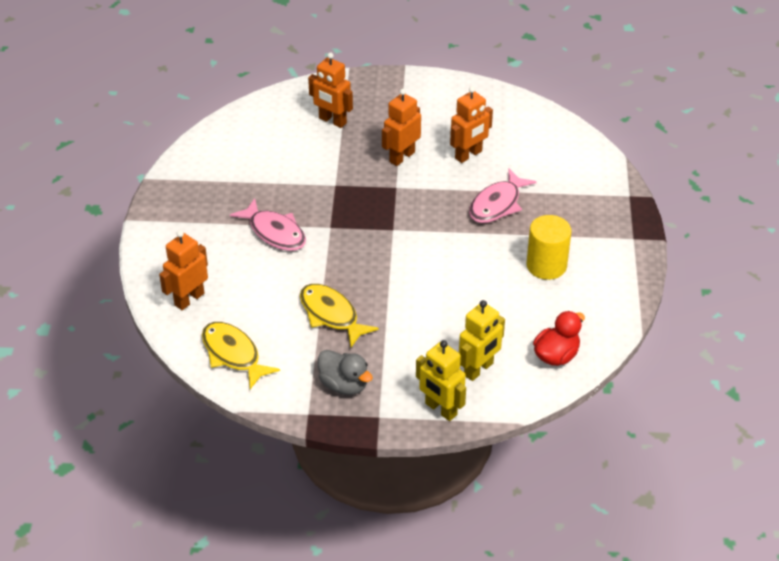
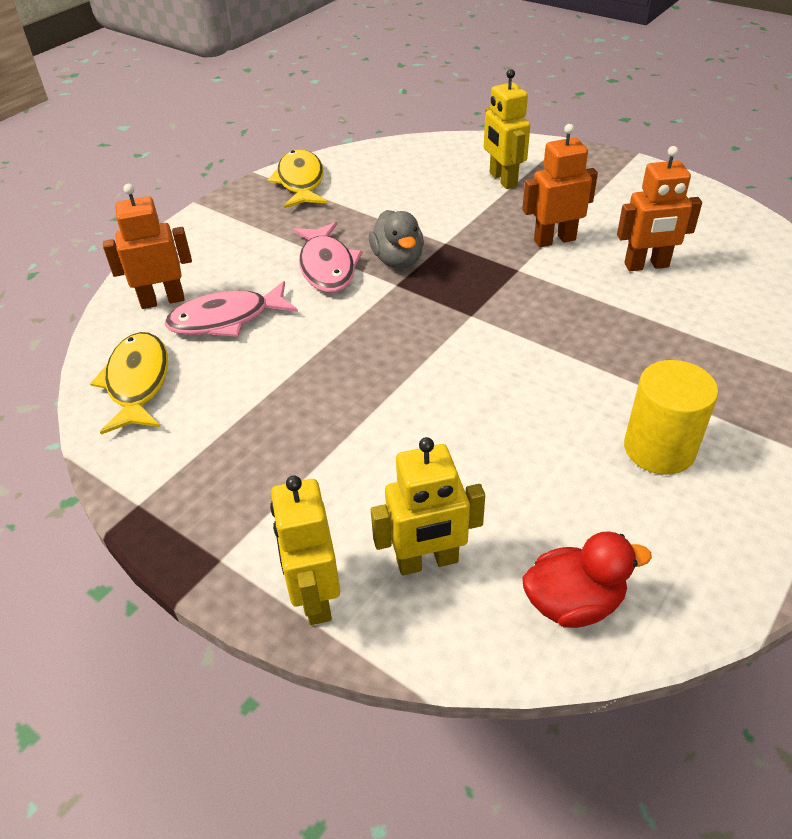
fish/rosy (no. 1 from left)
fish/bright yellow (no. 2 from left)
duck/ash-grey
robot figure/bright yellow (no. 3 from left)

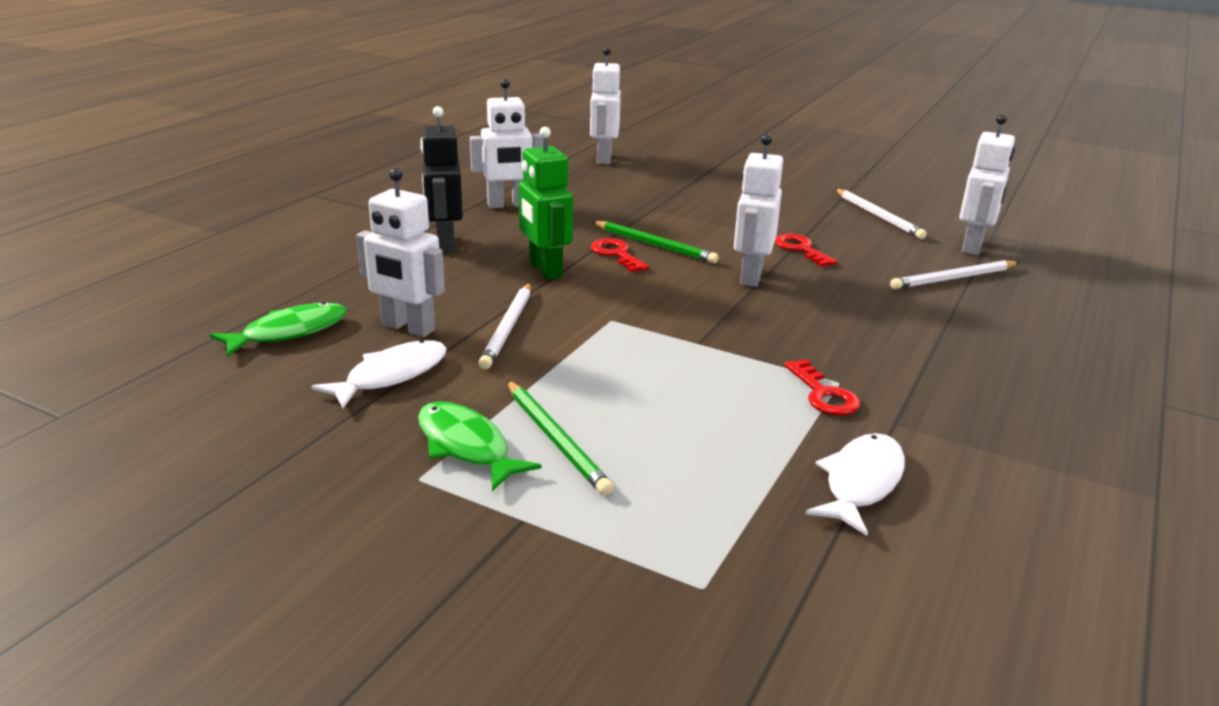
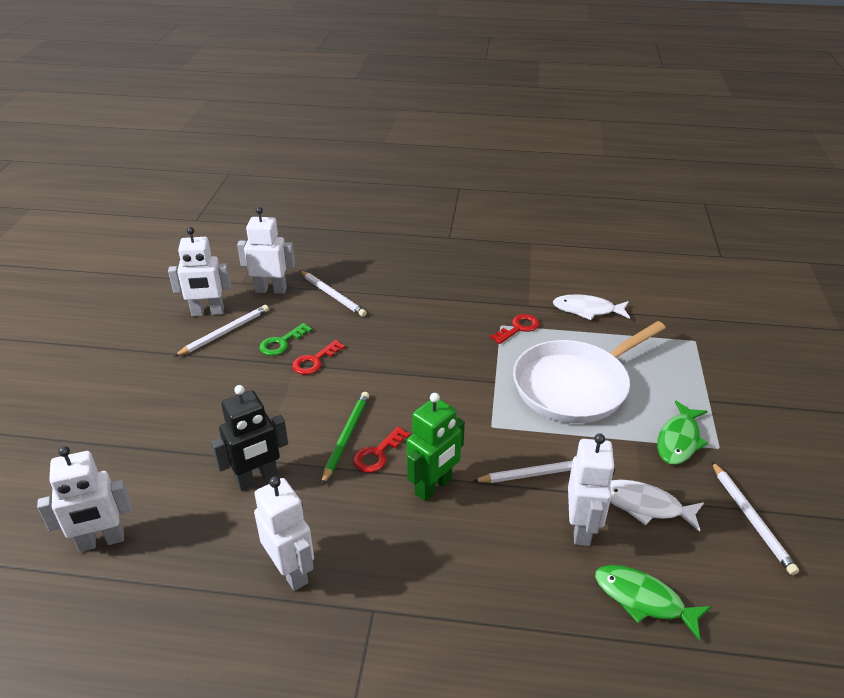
robot figure/pure white (no. 2 from left)
robot figure/ebony
key/emerald
skillet/pure white
pencil/pure white (no. 4 from left)
pencil/emerald (no. 1 from left in the first image)

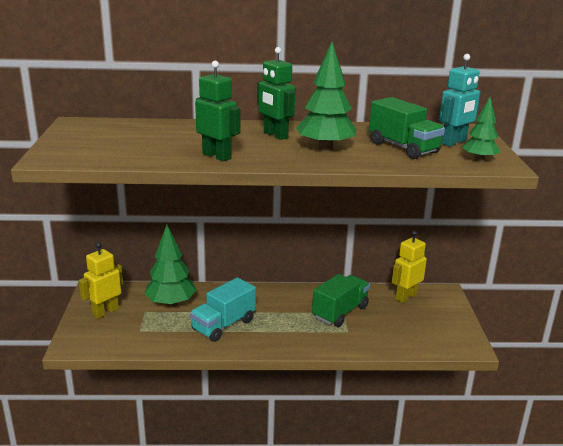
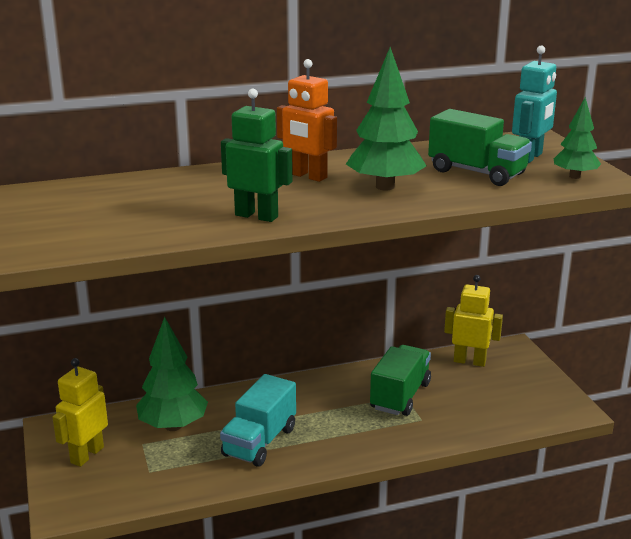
robot figure/orange-coloured
robot figure/bright yellow (no. 2 from left)

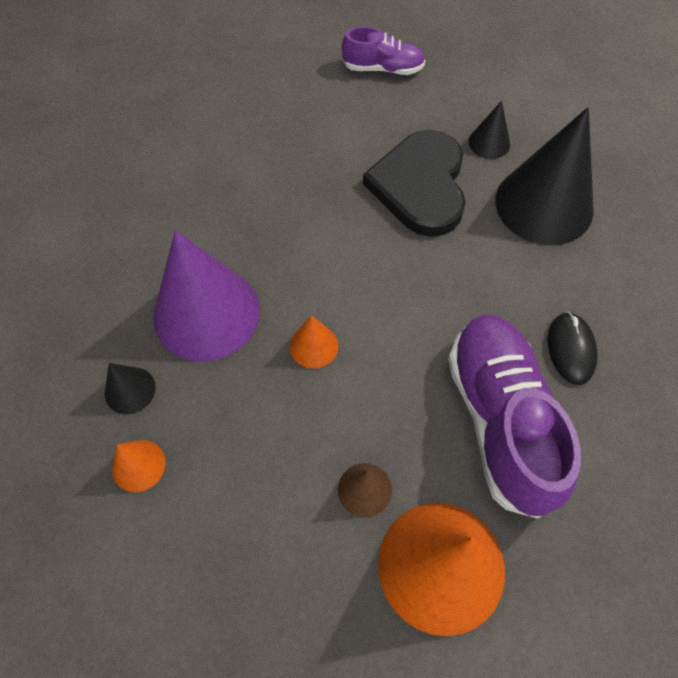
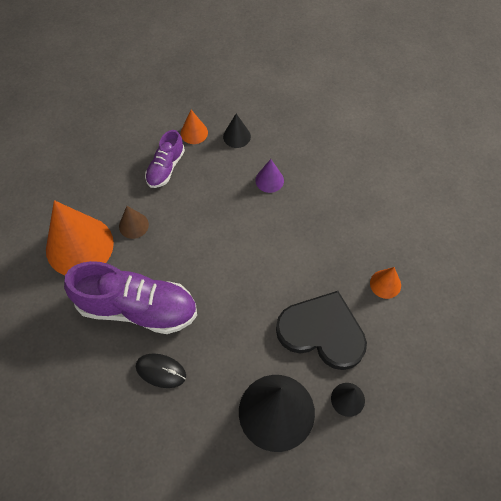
sneaker/royal purple (no. 2 from left)
cone shape/royal purple
cone shape/orange-coloured (no. 3 from left)

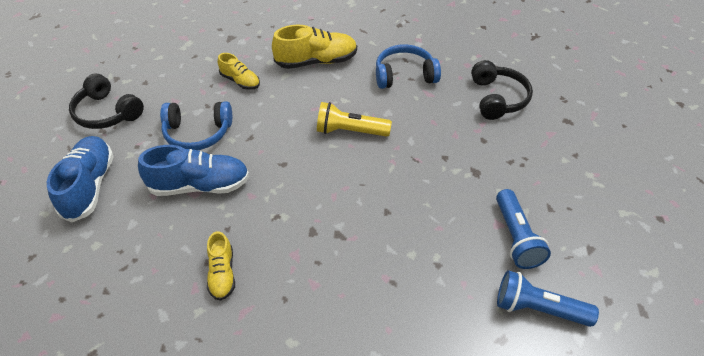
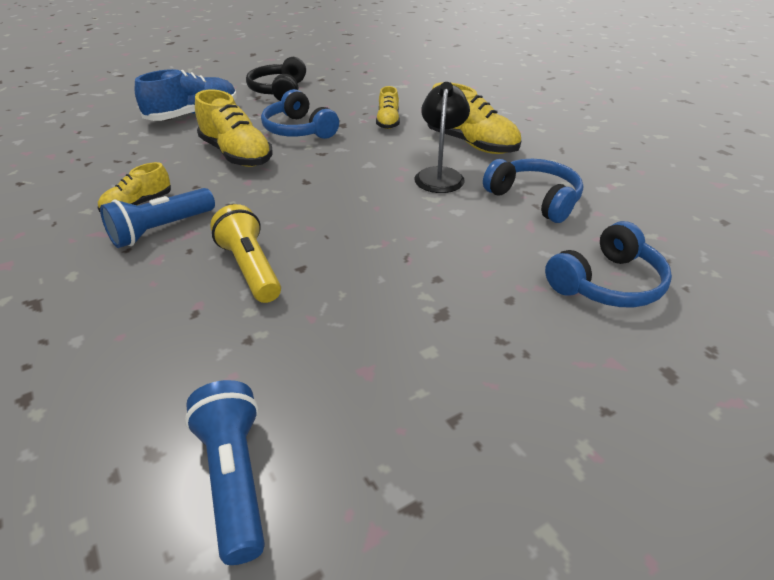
torch/blue (no. 1 from left)
sneaker/bright yellow (no. 2 from left)
torch/bright yellow
desk lamp/ebony
headphones/blue (no. 3 from left)

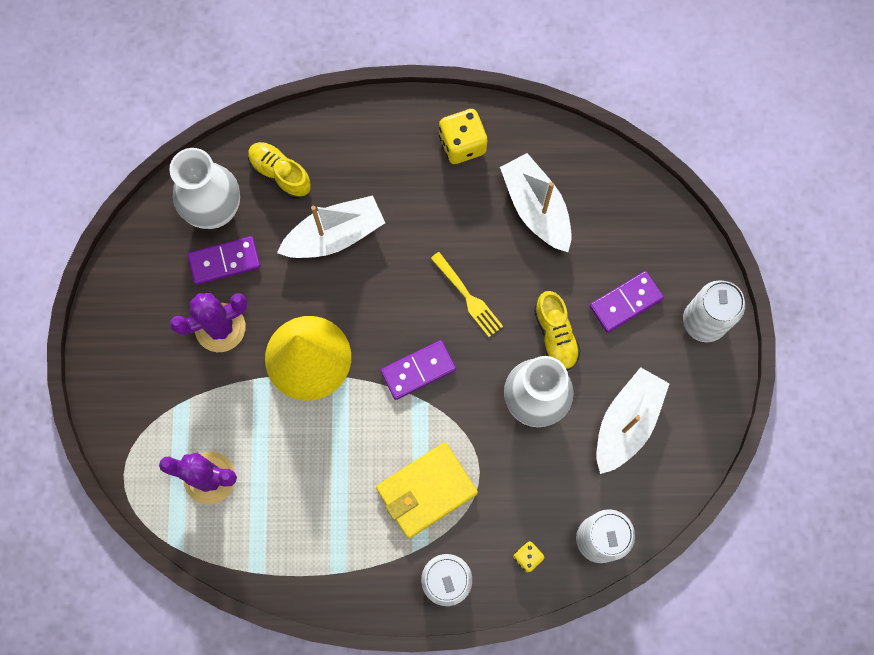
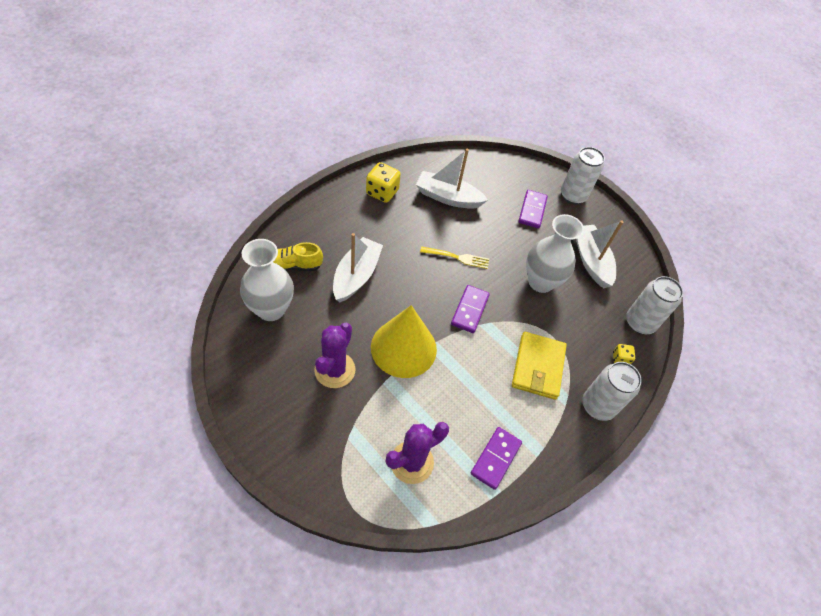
domino piece/royal purple (no. 2 from left)
sneaker/bright yellow (no. 2 from left in the first image)

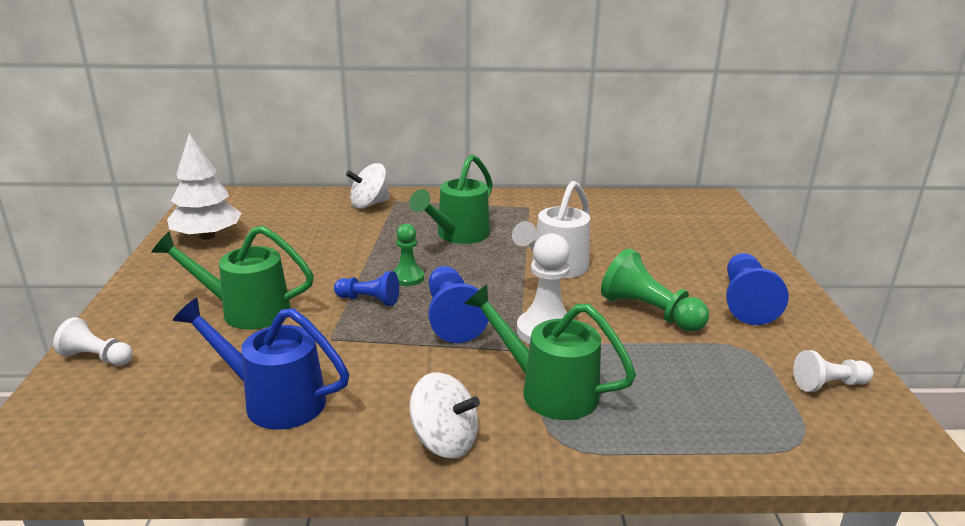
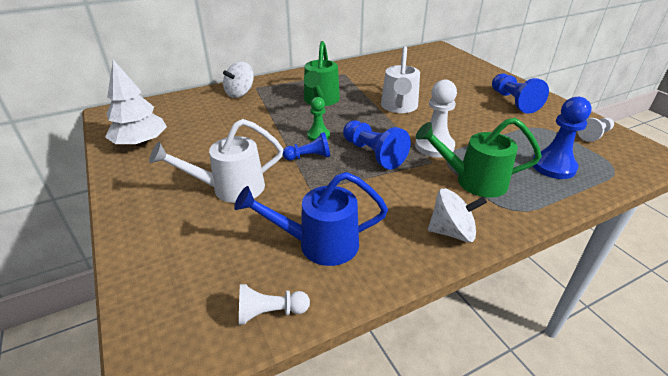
sprinkling can/pure white (no. 1 from left)
game pawn/pure white (no. 1 from left)
game pawn/blue (no. 4 from left)
game pawn/emerald (no. 2 from left in the first image)

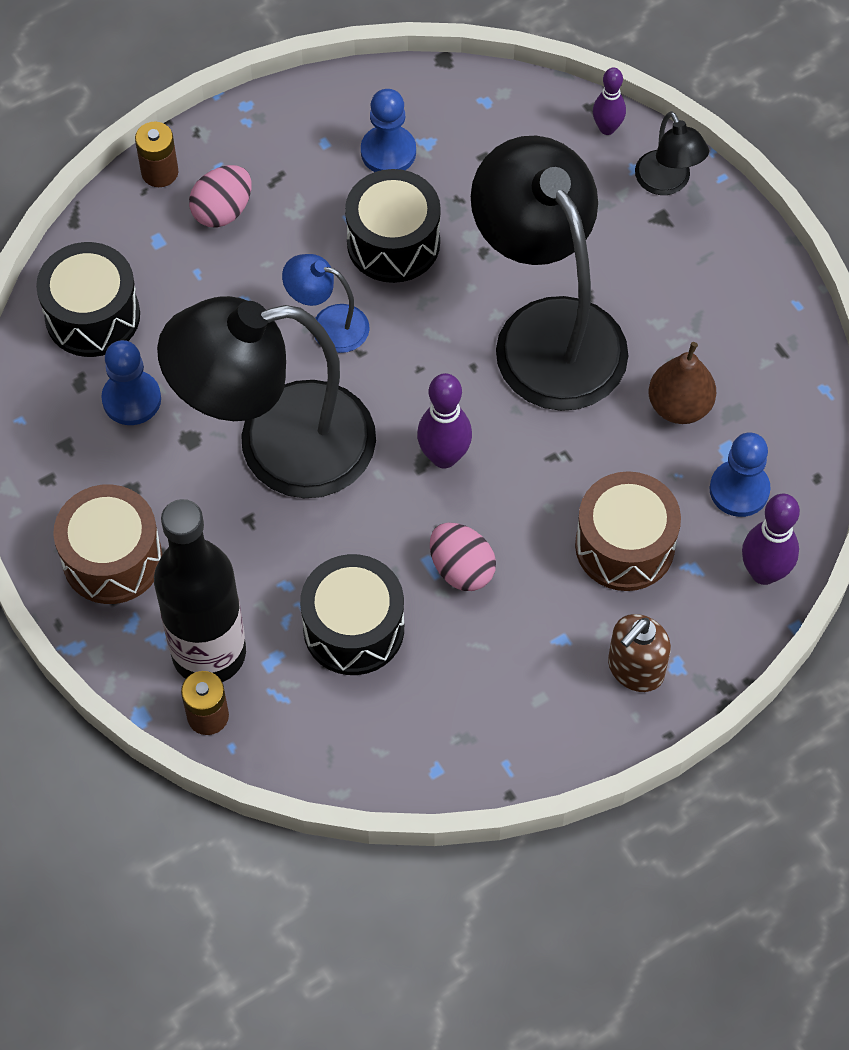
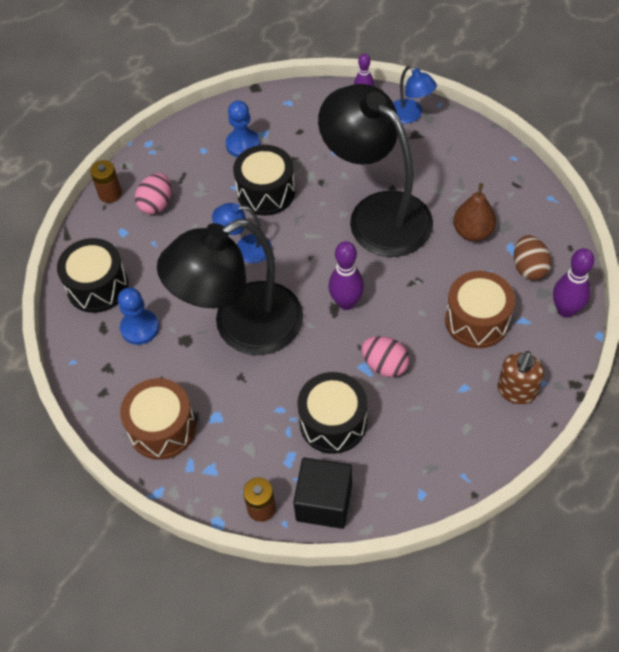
cube/ebony
desk lamp/blue (no. 2 from left)
toy egg/russet
bottle/ebony

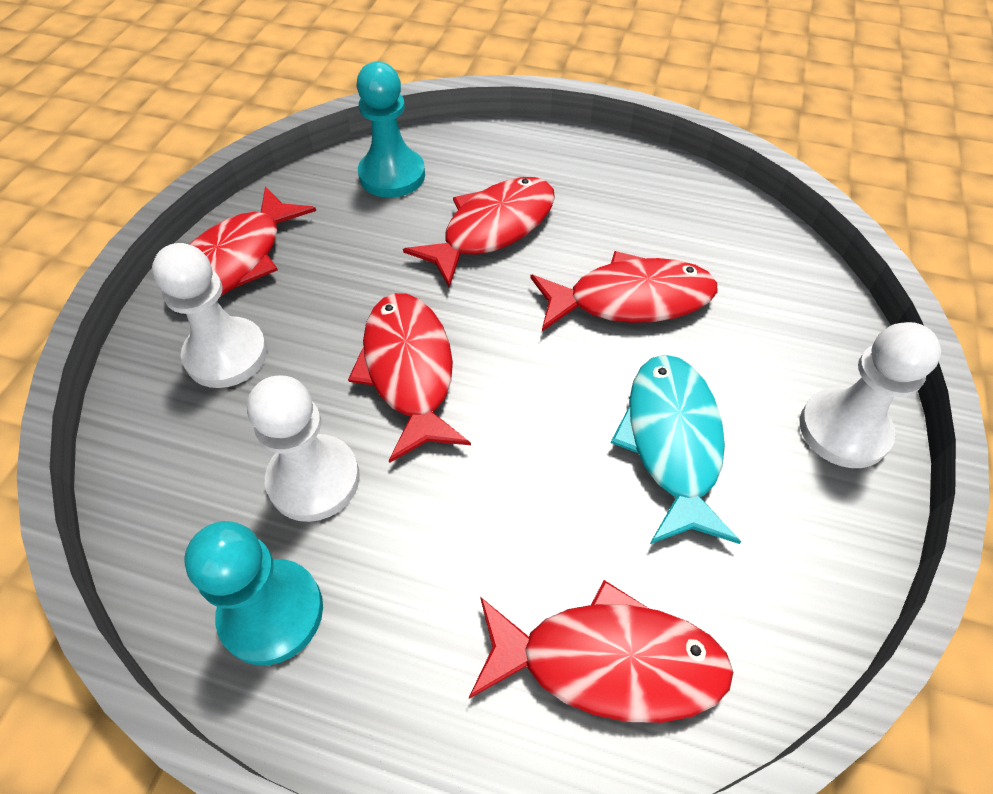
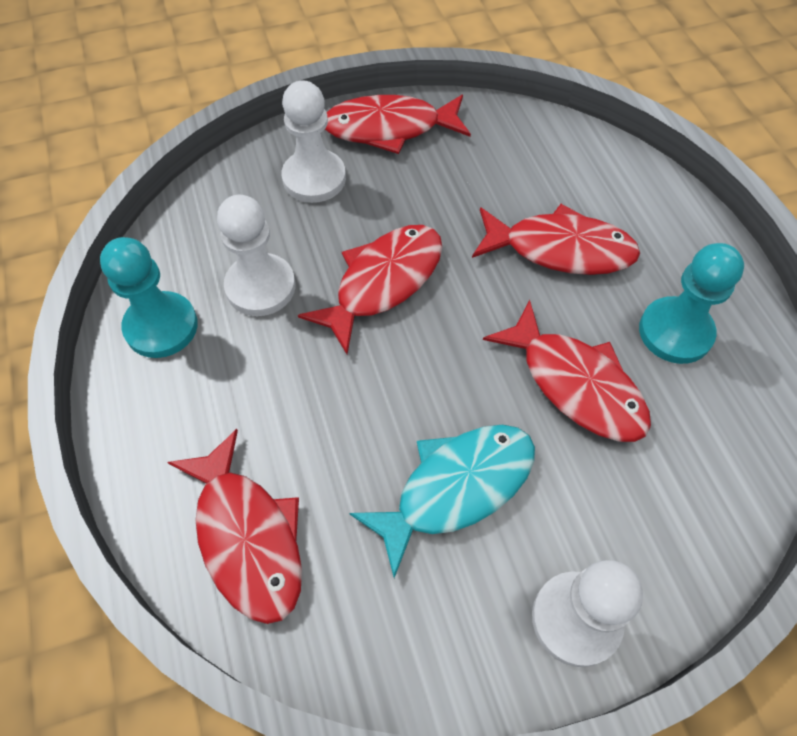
game pawn/turquoise (no. 2 from left)

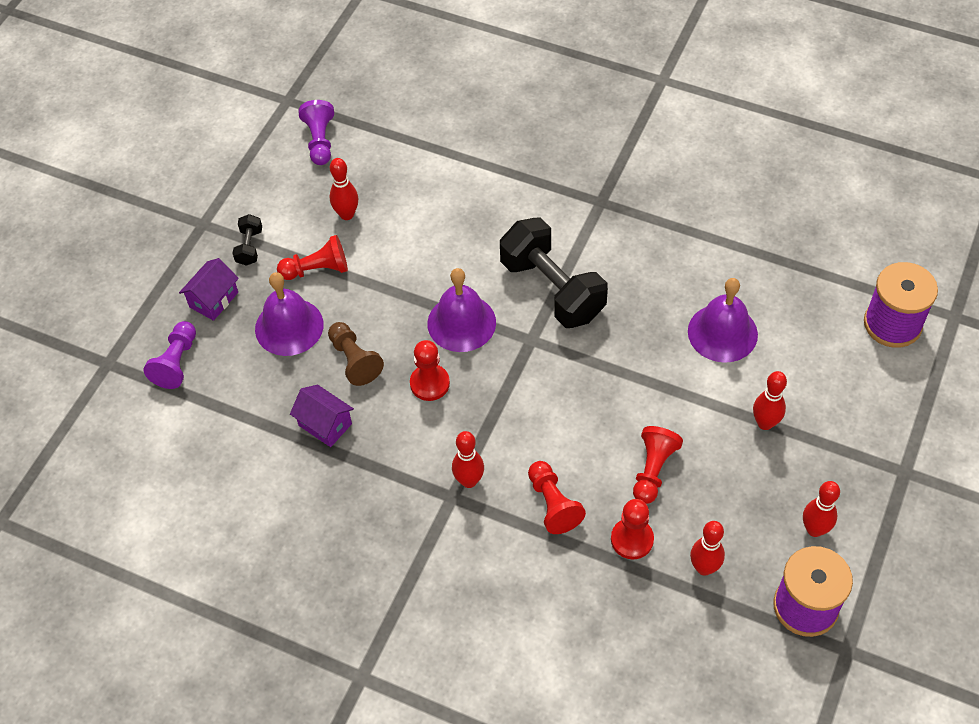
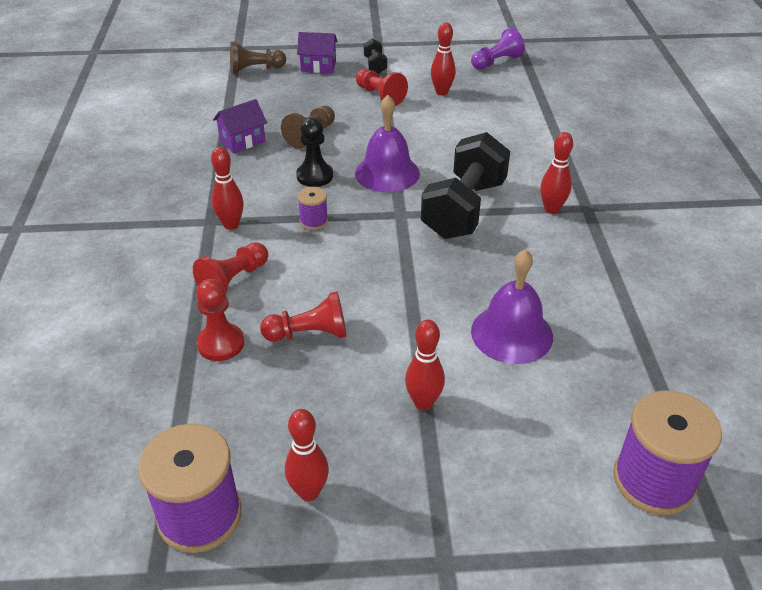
house/royal purple (no. 1 from left)
game pawn/russet (no. 1 from left)
game pawn/ebony
reel of thread/royal purple (no. 2 from left)
hand weight/ebony (no. 1 from left)
tenpin/scarlet (no. 5 from left)
school bell/royal purple (no. 1 from left in the first image)

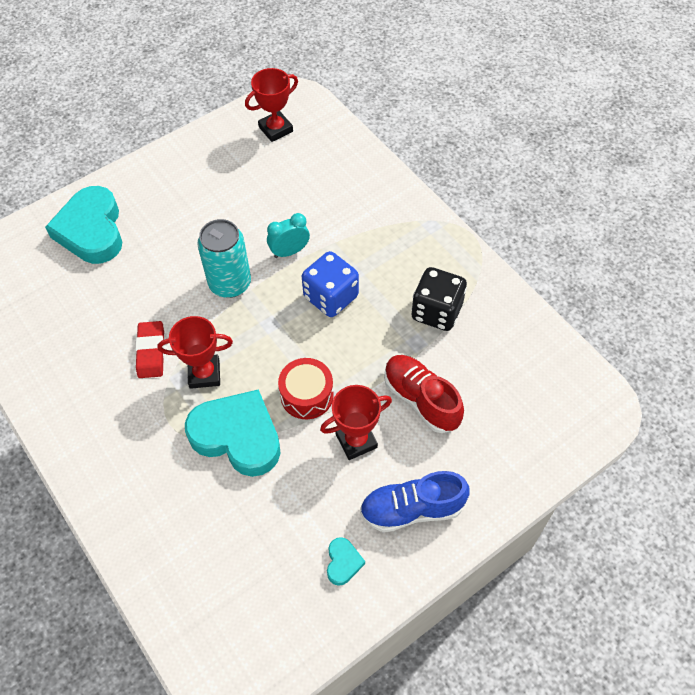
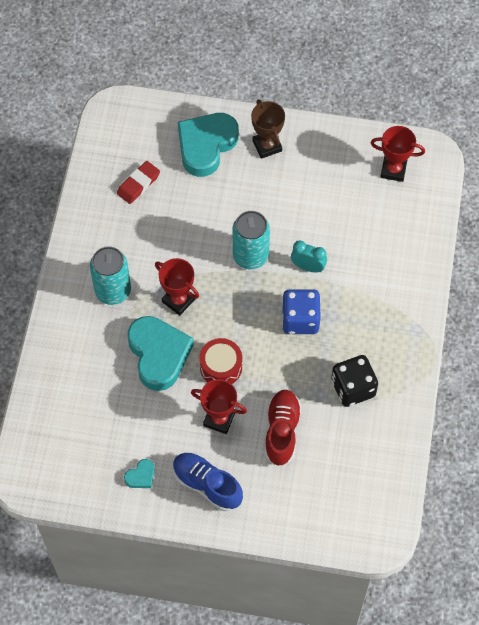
soda can/turquoise (no. 1 from left)
gum eraser/scarlet
prize cup/russet

